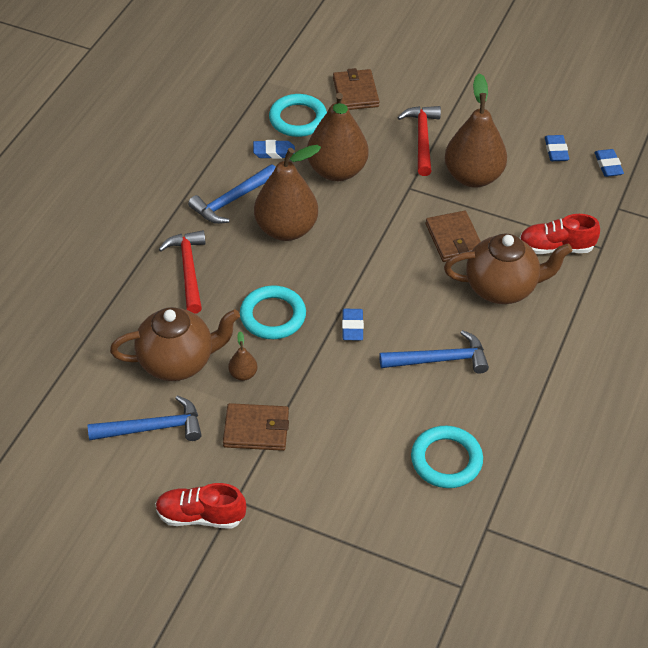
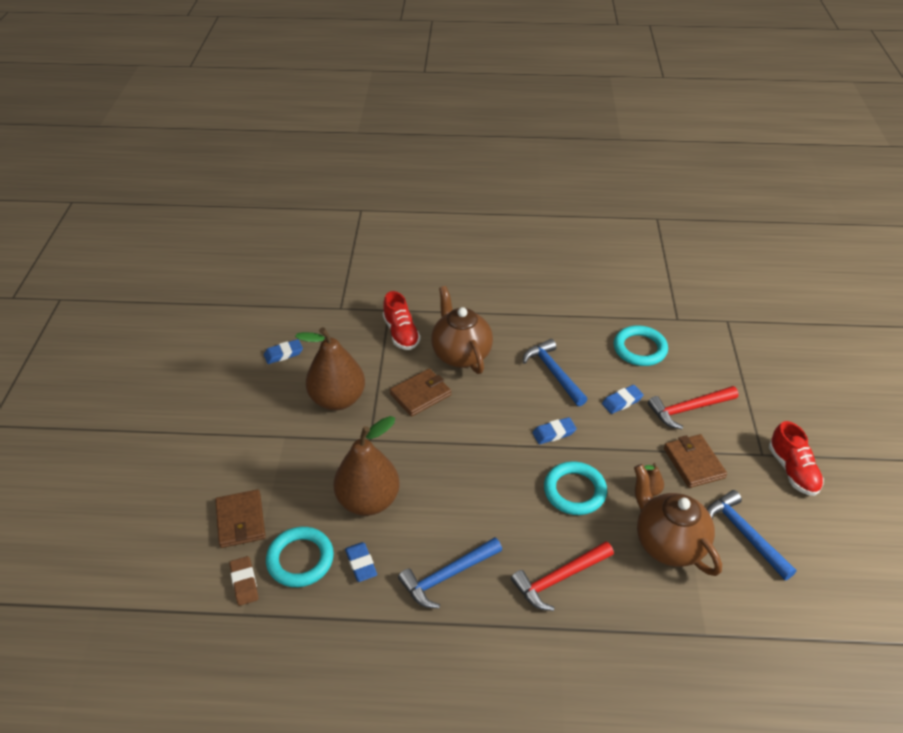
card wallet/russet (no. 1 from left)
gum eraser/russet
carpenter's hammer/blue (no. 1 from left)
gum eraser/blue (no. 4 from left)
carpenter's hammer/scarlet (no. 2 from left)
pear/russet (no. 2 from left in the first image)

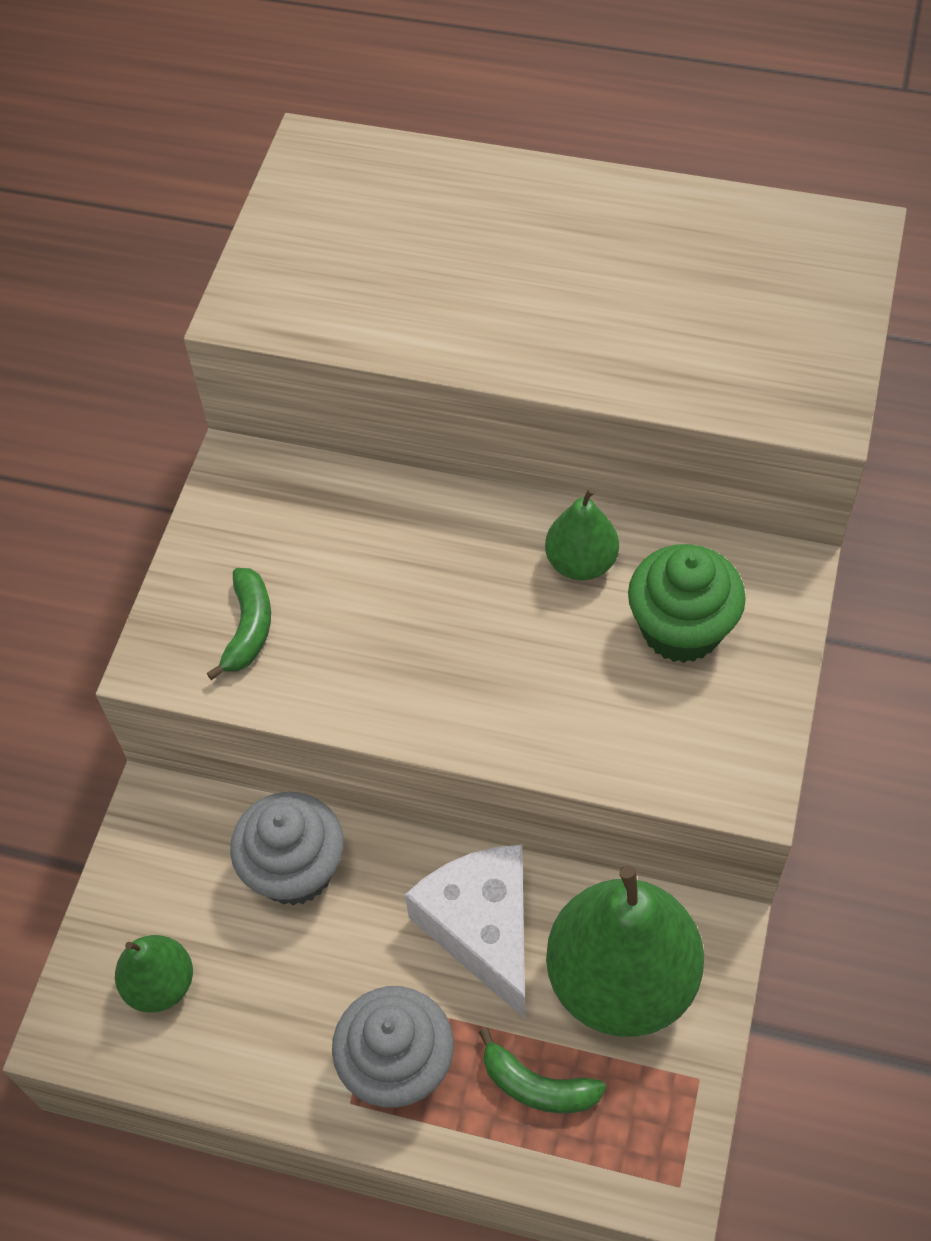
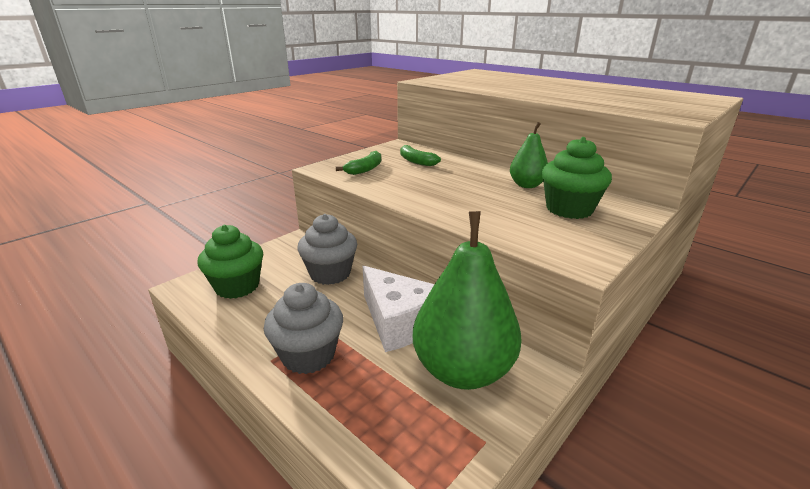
muffin/emerald (no. 1 from left)
cheese wedge/pure white
toy banana/emerald (no. 2 from left)

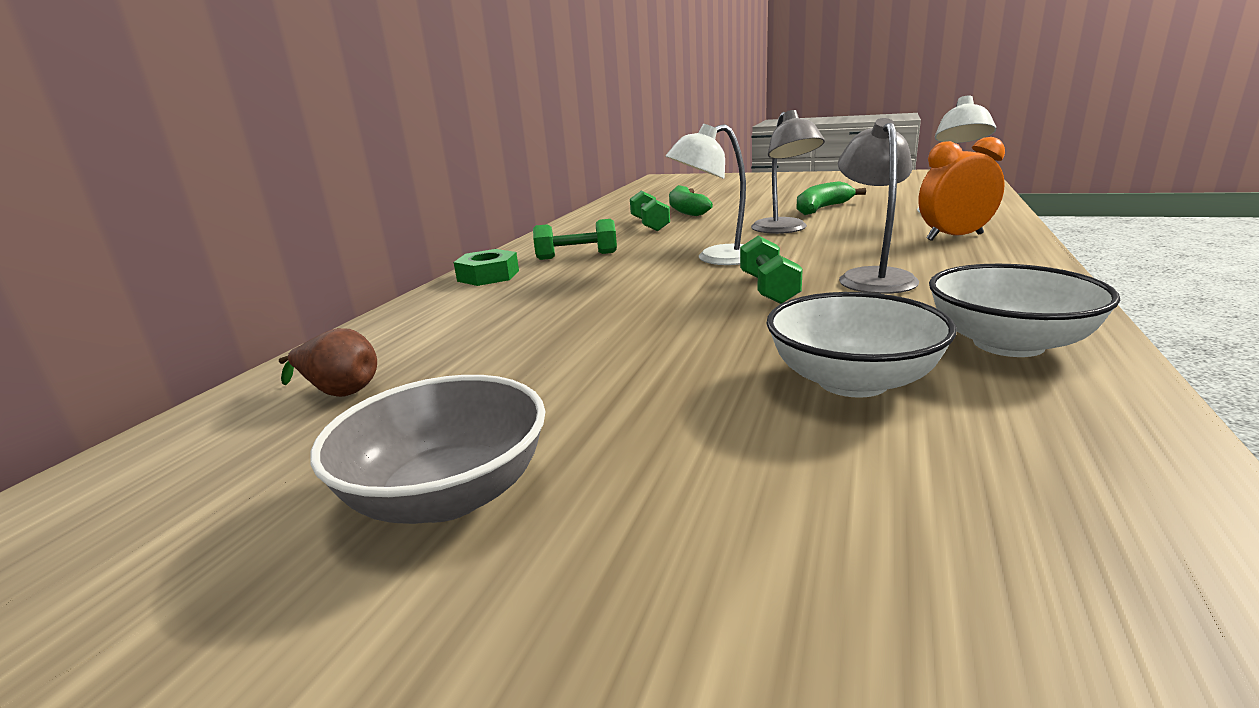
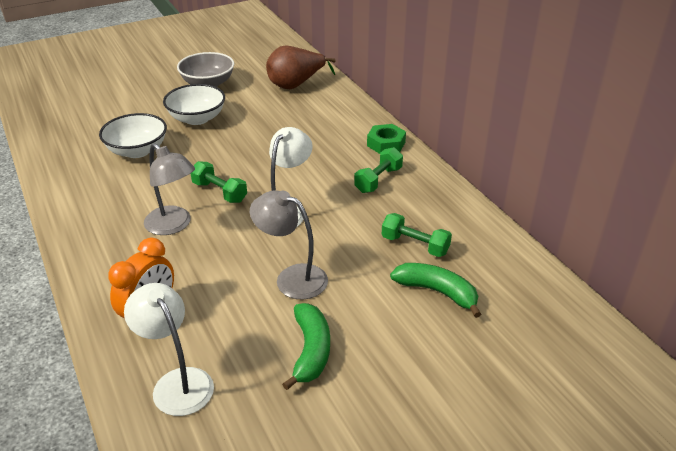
serving bowl/pure white (no. 2 from left)
pear/russet

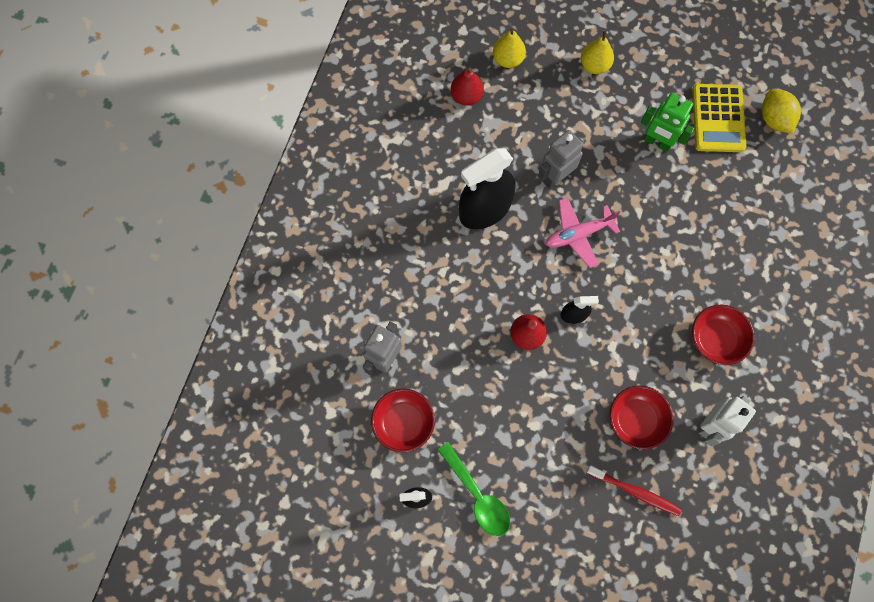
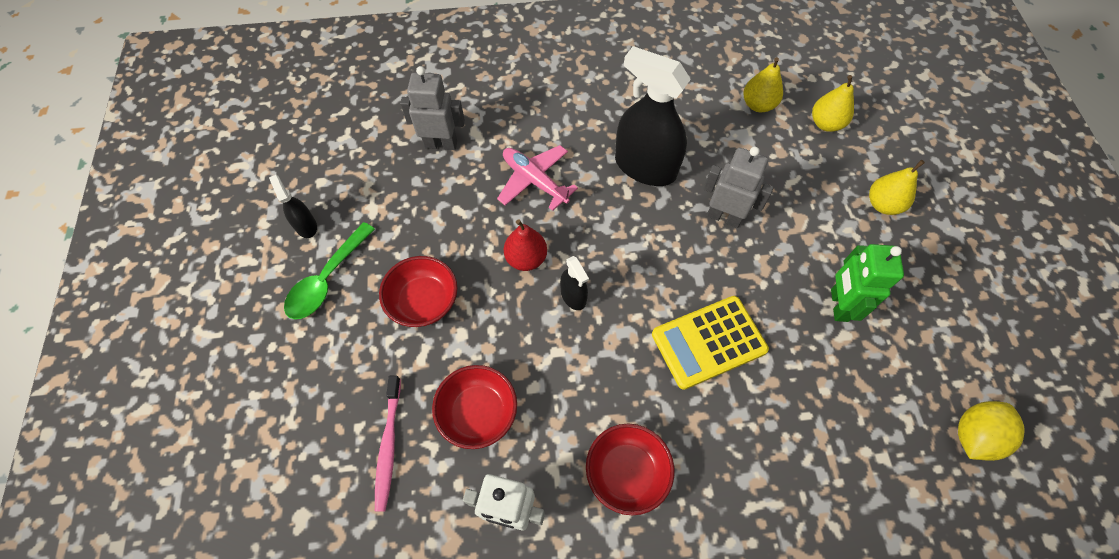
toothbrush/rosy
serving bowl/scarlet (no. 1 from left)
plane/rosy
adding machine/bright yellow
pear/bright yellow (no. 1 from left)

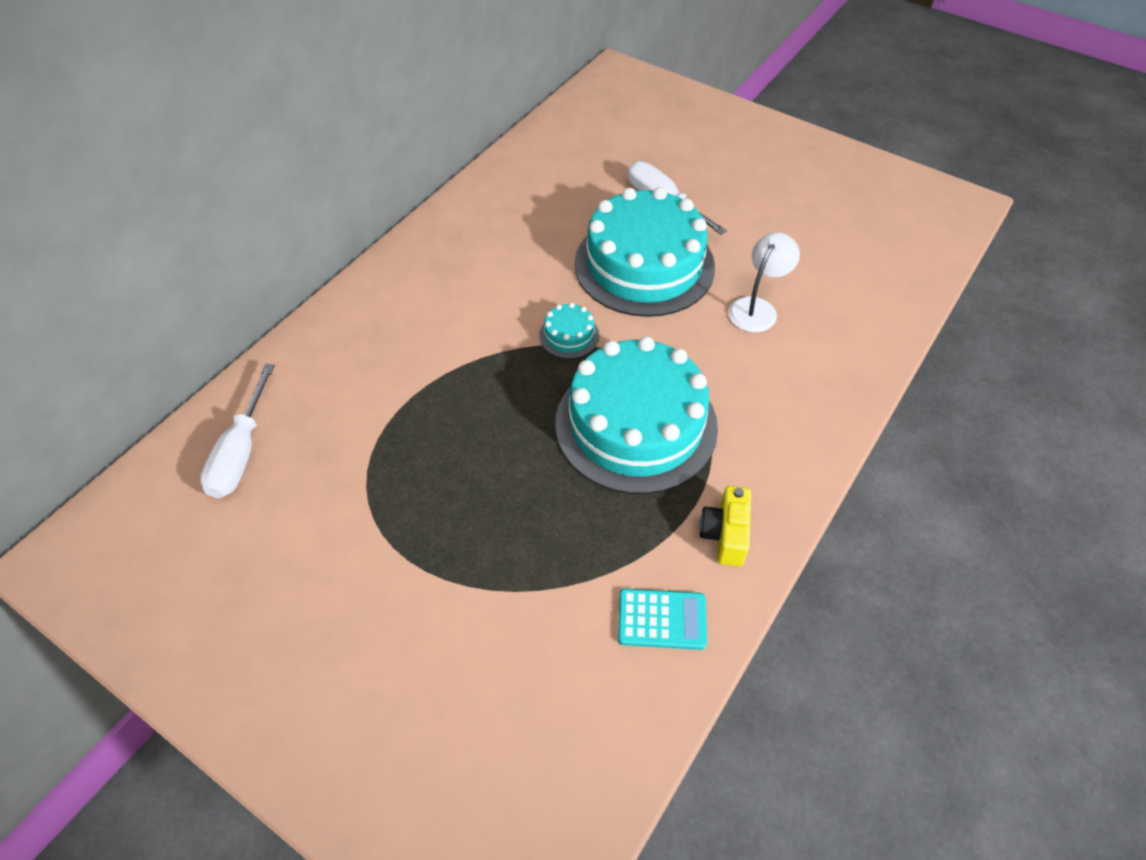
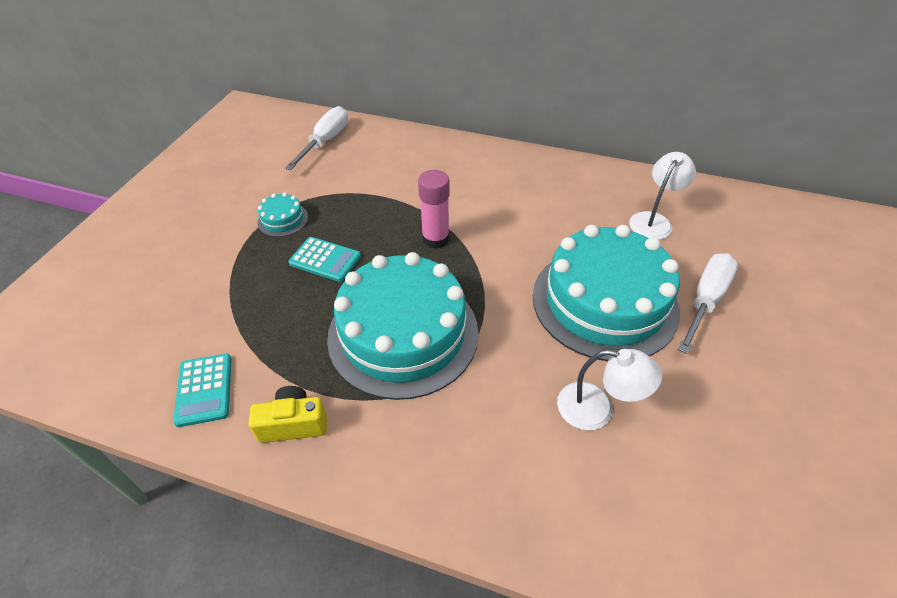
gateau/turquoise (no. 1 from left)
flat screwdriver/pure white (no. 1 from left)
adding machine/turquoise (no. 2 from left)
stick of glue/rosy
desk lamp/pure white (no. 2 from left)

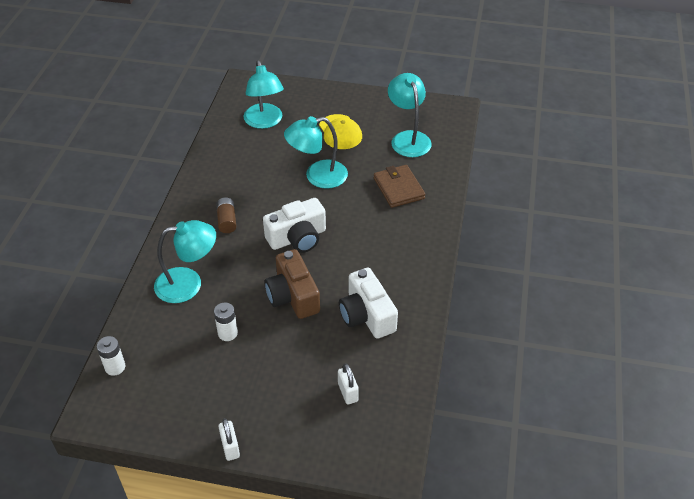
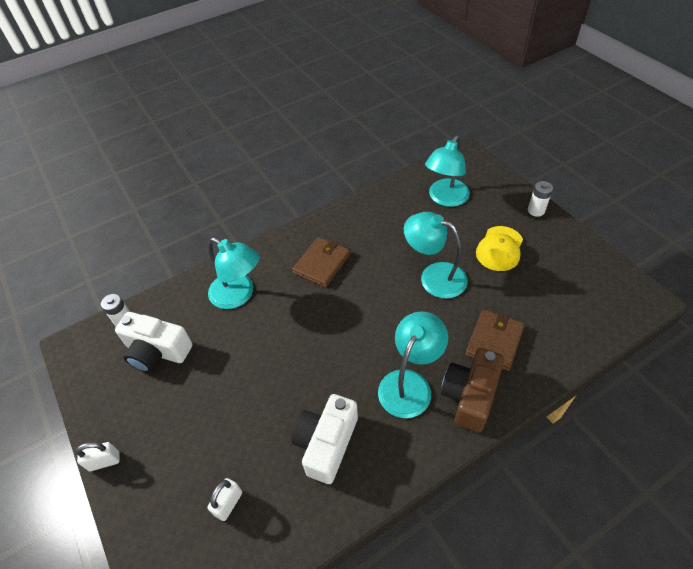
lock/pure white (no. 1 from left)
compact camera/pure white (no. 1 from left)
card wallet/russet (no. 1 from left)
desk lamp/turquoise (no. 2 from left)
compact camera/russet
battery/pure white (no. 2 from left)

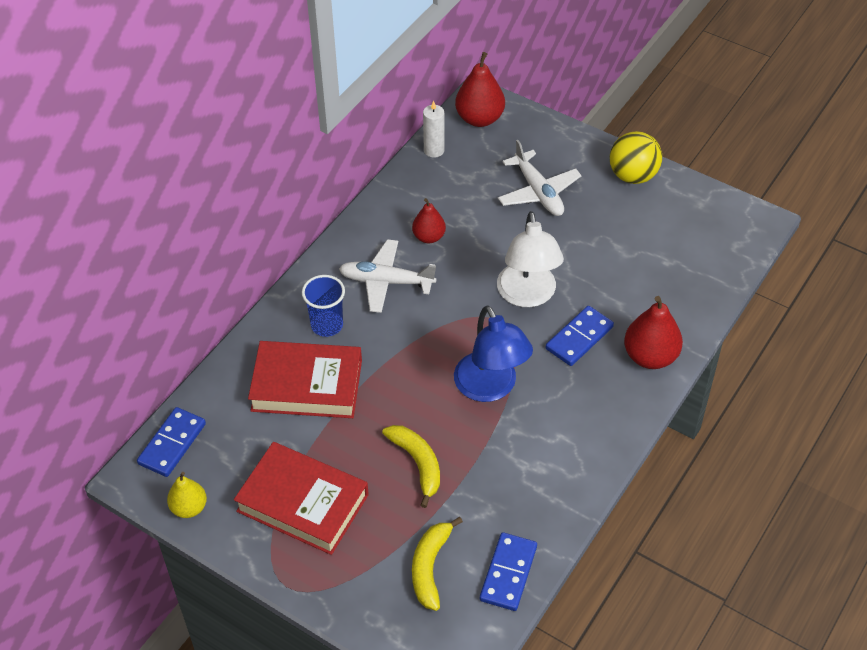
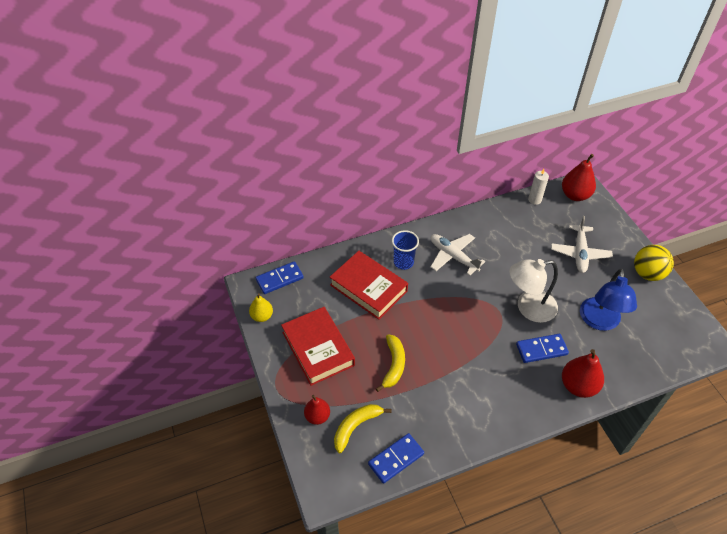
pear/scarlet (no. 1 from left)
desk lamp/pure white
desk lamp/blue

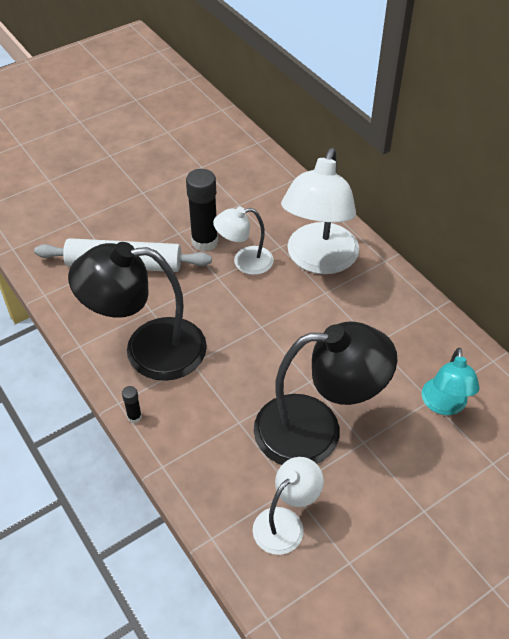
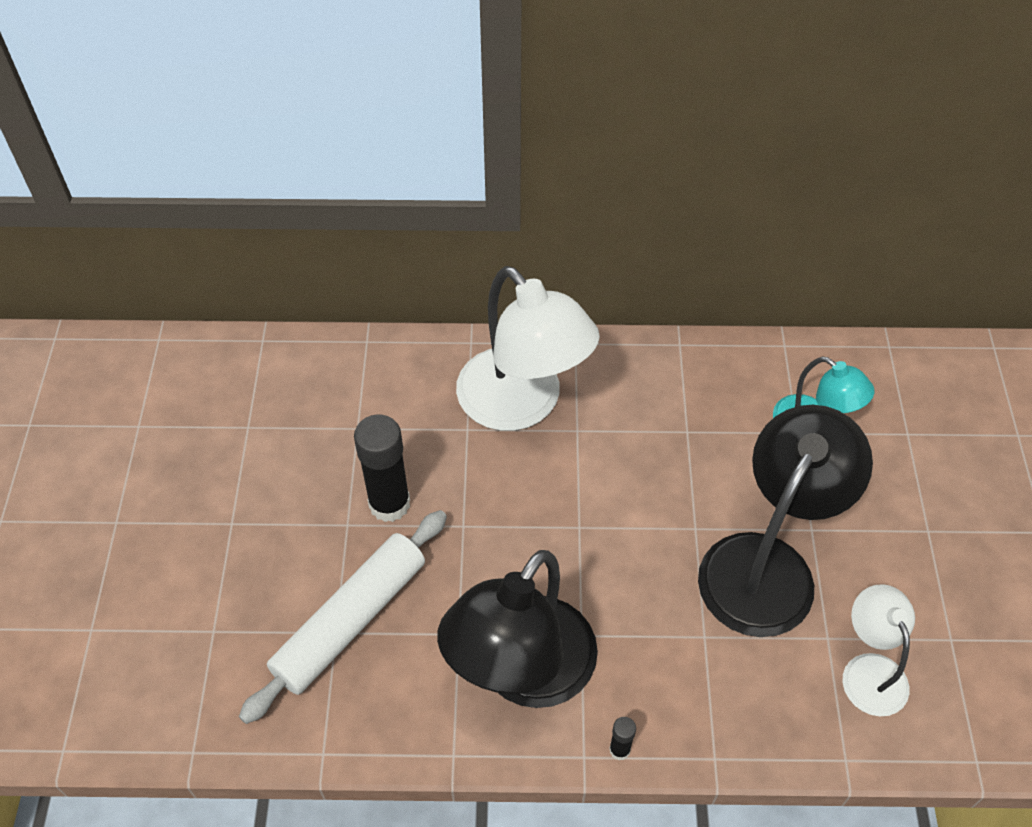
desk lamp/pure white (no. 1 from left in the first image)

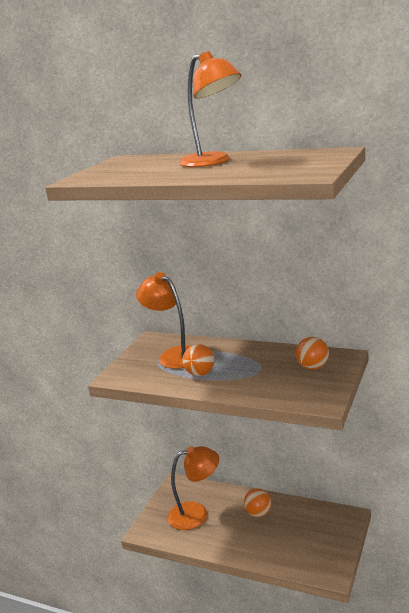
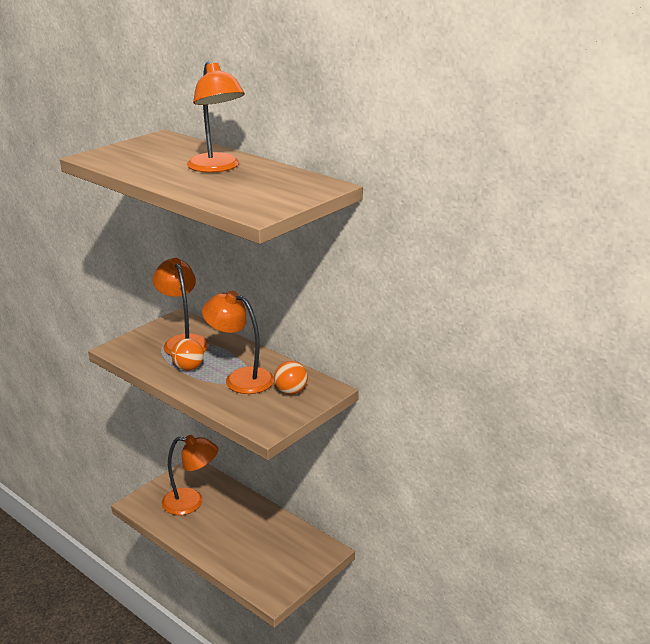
desk lamp/orange-coloured (no. 4 from left)
ball/orange-coloured (no. 2 from left in the first image)

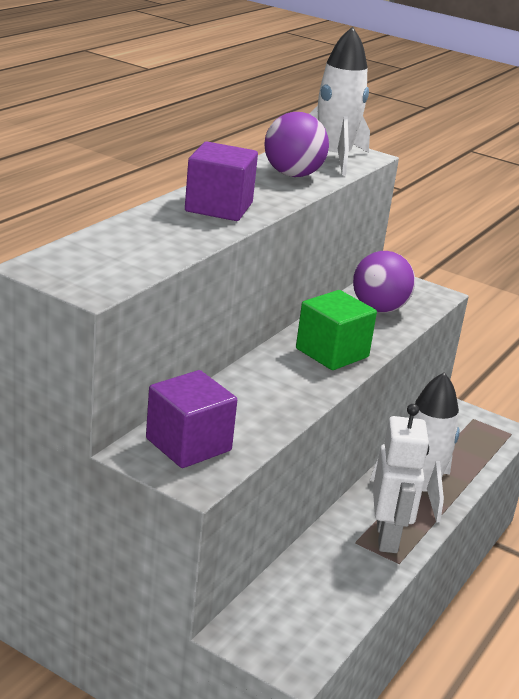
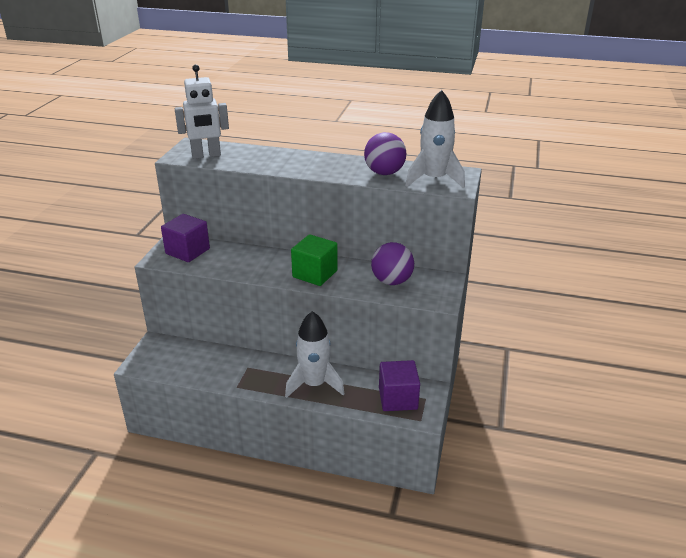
robot figure/pure white
cube/royal purple (no. 2 from left)

